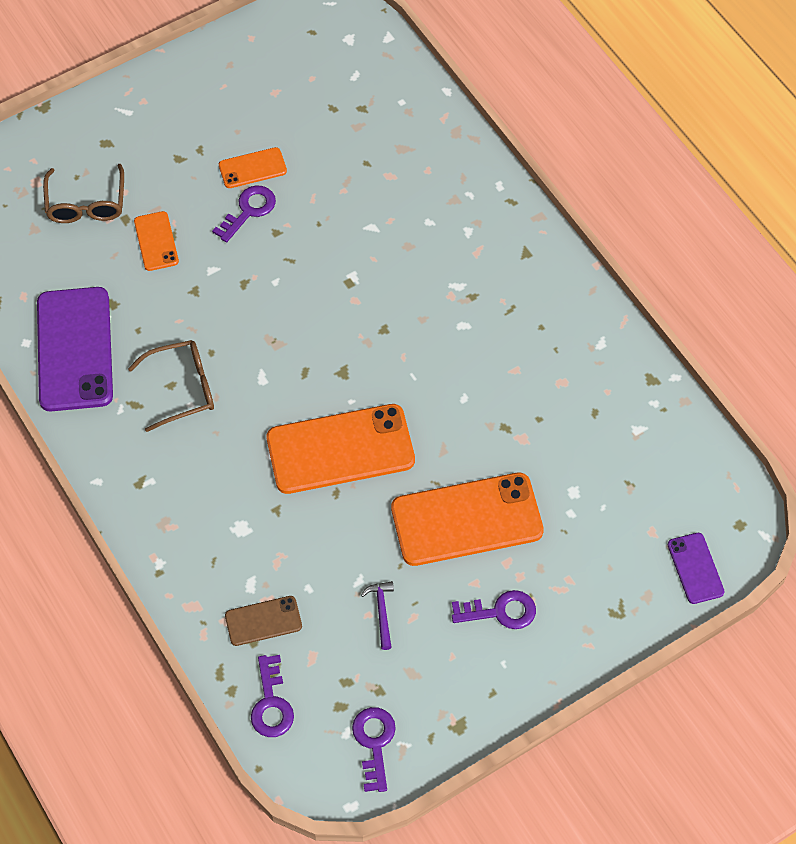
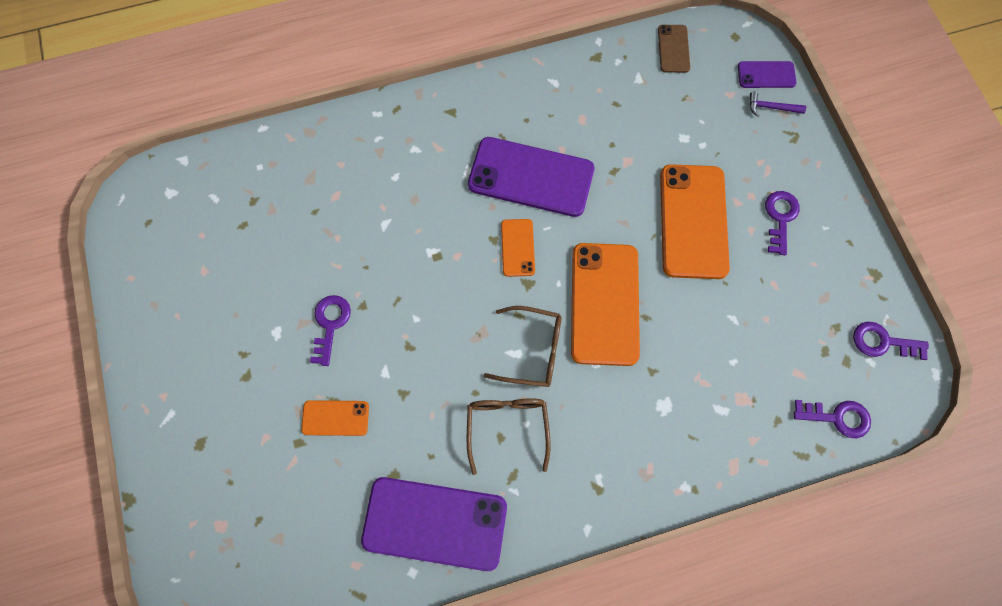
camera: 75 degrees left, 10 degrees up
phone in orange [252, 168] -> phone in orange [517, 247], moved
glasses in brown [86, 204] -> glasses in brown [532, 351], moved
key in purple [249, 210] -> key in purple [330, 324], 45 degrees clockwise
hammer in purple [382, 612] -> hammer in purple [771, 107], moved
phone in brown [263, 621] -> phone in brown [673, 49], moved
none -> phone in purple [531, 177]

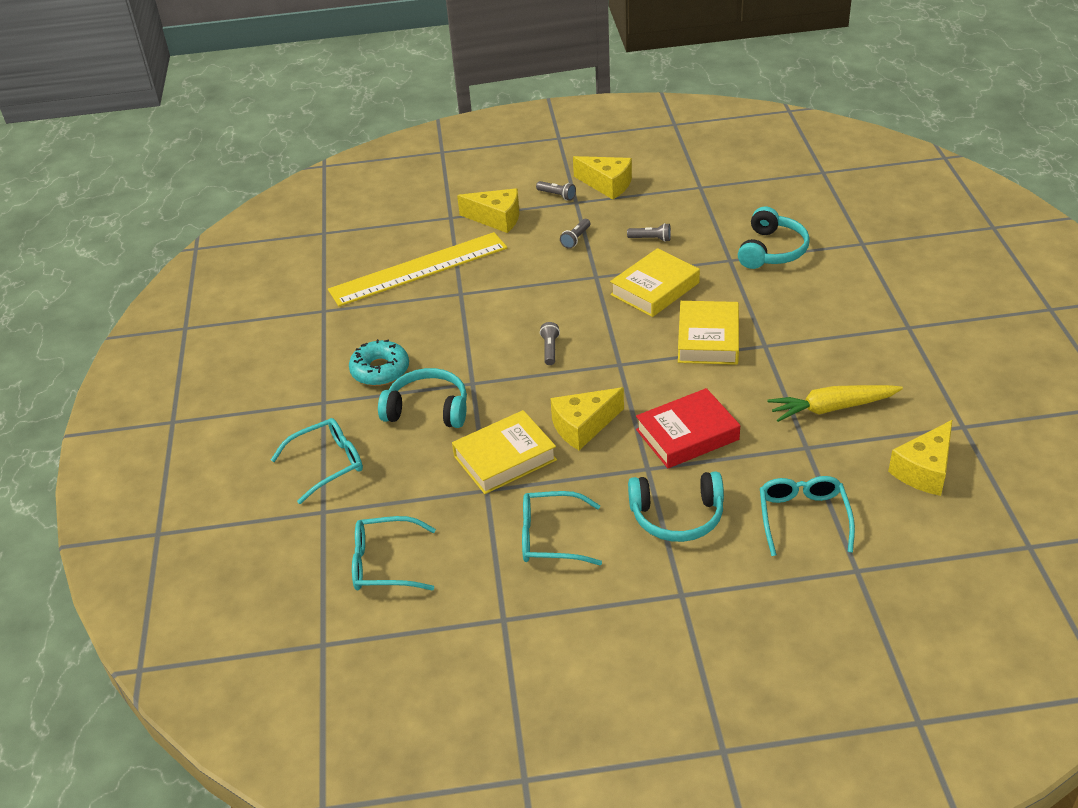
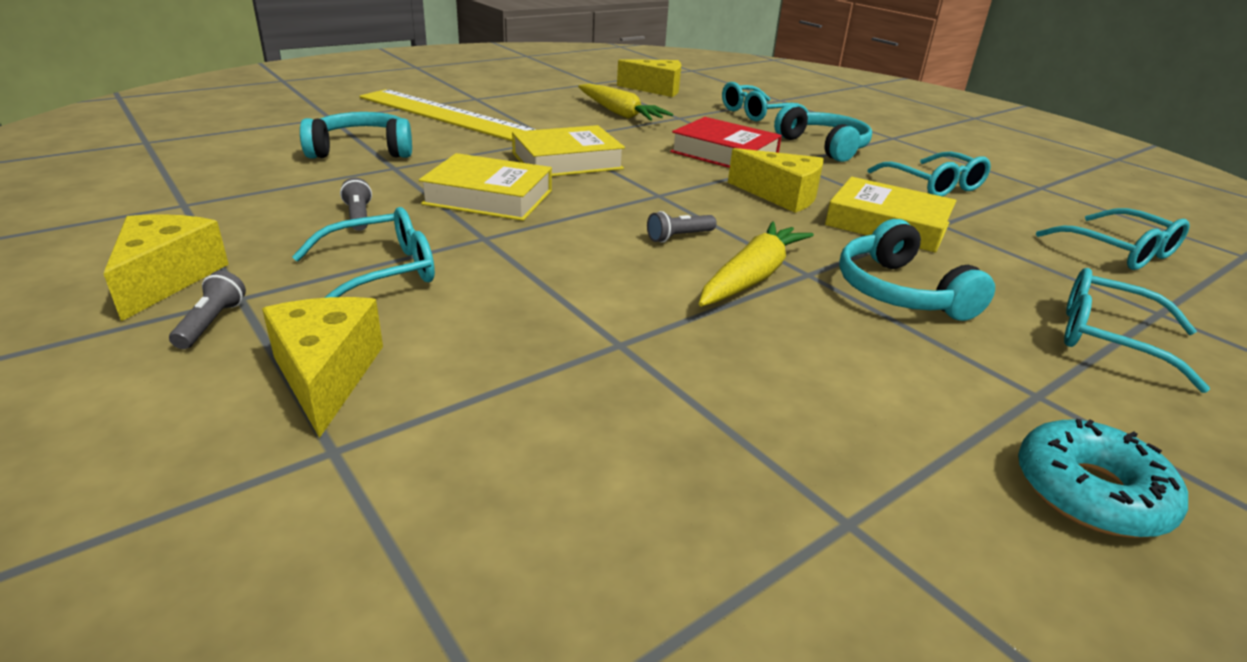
camera: 125 degrees left, 10 degrees down
flashlight in grey [576, 239] -> glasses in turquoise [380, 272]
ruler in yellow [418, 269] -> ruler in yellow [446, 115], moved
donut in turquoise [380, 370] -> donut in turquoise [1090, 492], moved
none -> carrot in yellow [752, 277]

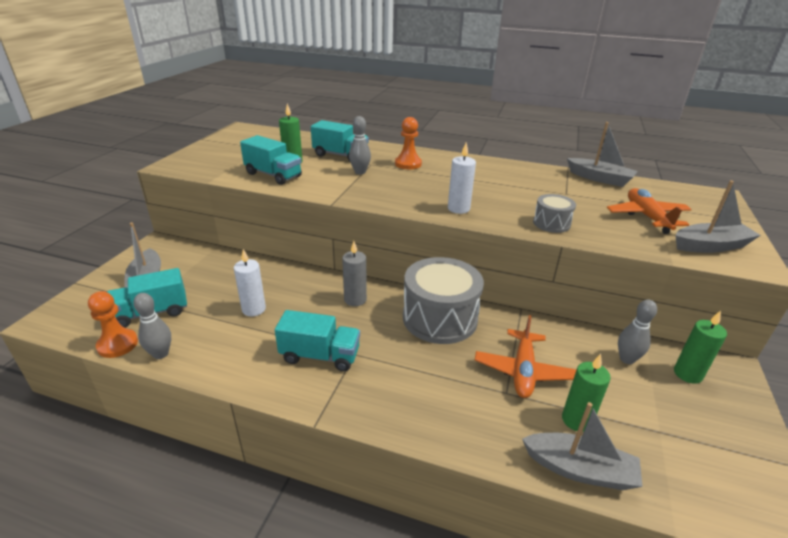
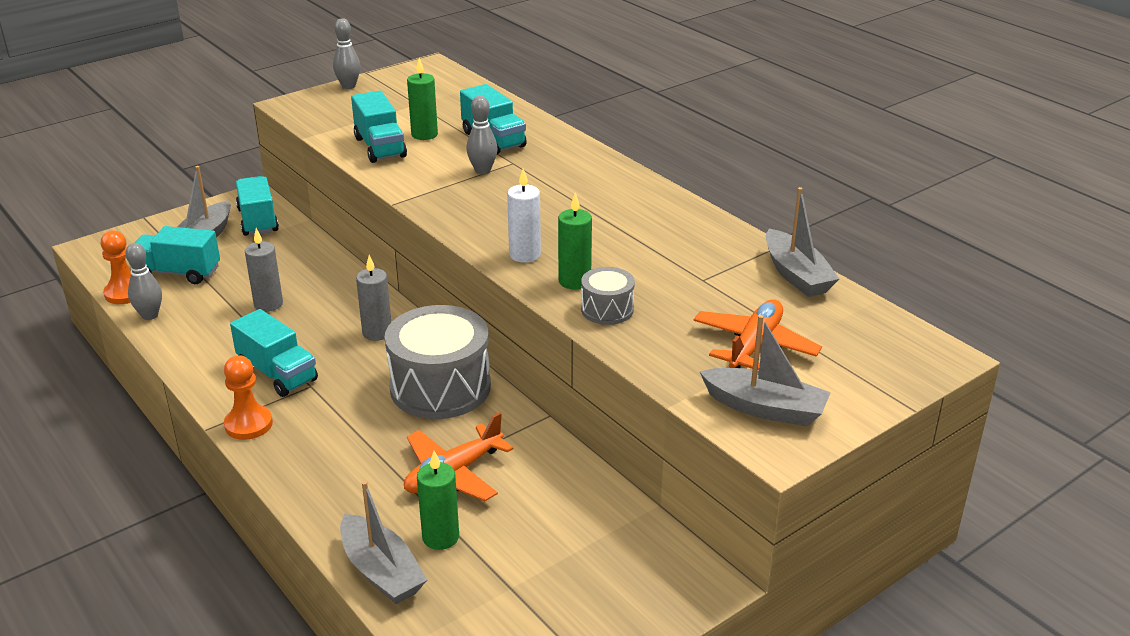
camera: 35 degrees right, 0 degrees up
pawn in orange [408, 164] -> pawn in orange [248, 424], moved
candle in white [254, 309] -> candle in grey [268, 304]
bowling pin in grey [627, 359] -> bowling pin in grey [348, 86], moved
candle in green [687, 374] -> candle in green [574, 281], moved
none -> truck in turquoise [258, 221]

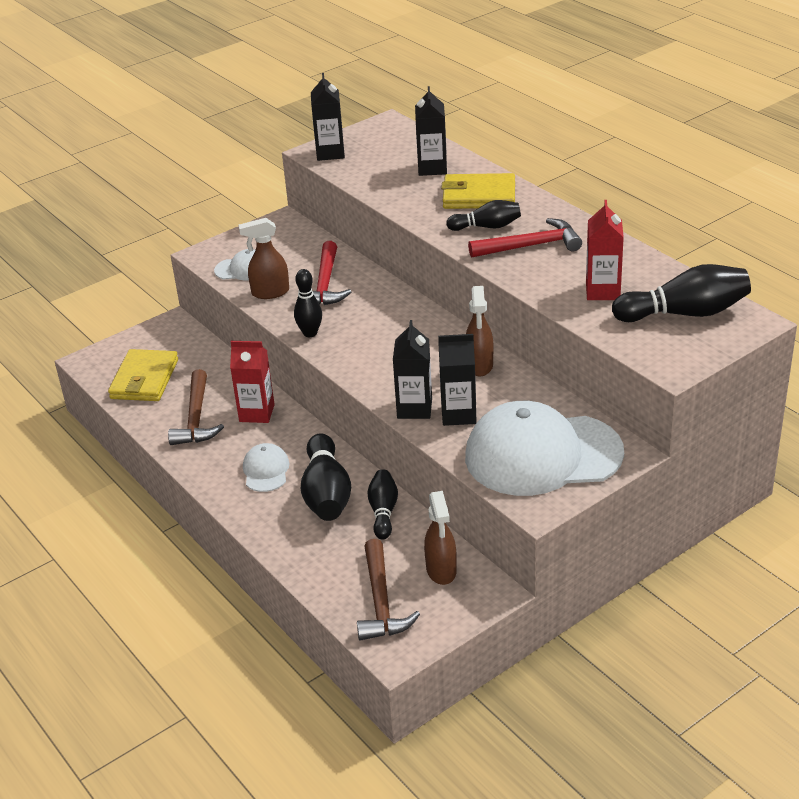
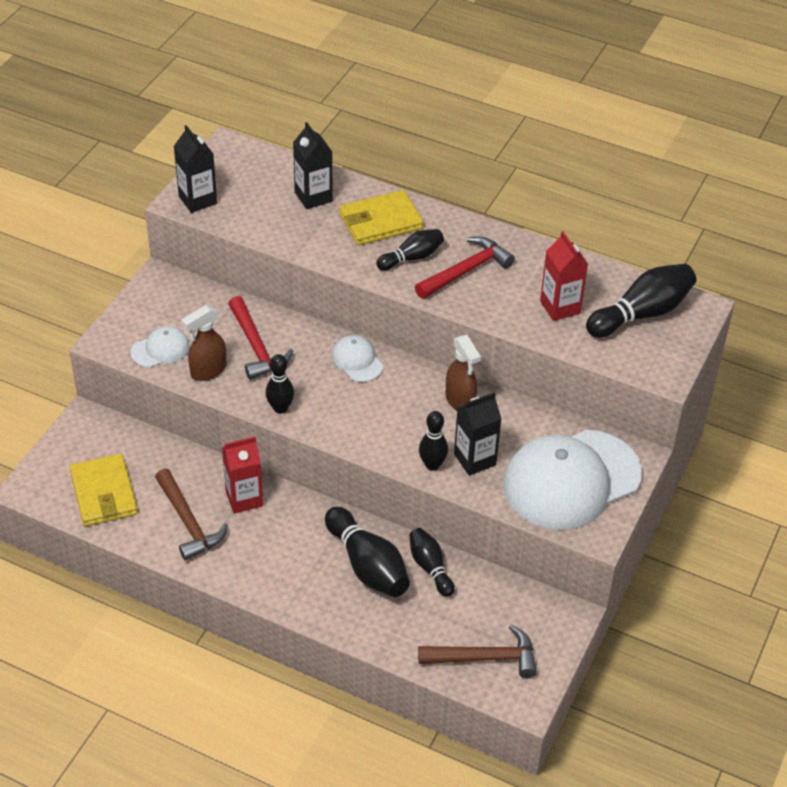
camera: 30 degrees left, 10 degrees up
carton in black [414, 408] -> bowling pin in black [432, 465]
cap in white [266, 470] -> cap in white [357, 361], moved
spray bottle in brown [441, 571] -> none
hammer in brown [381, 602] -> hammer in brown [485, 658], 60 degrees counterclockwise

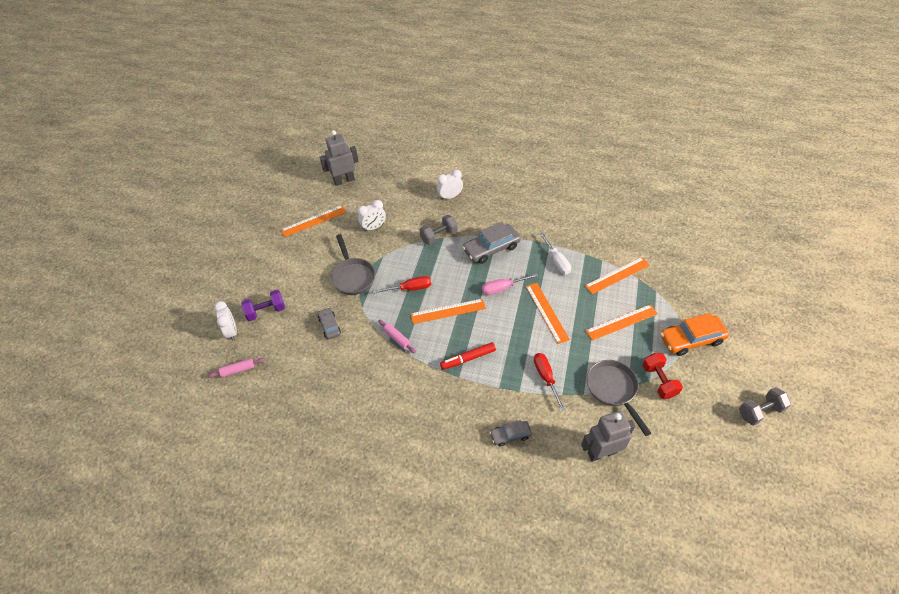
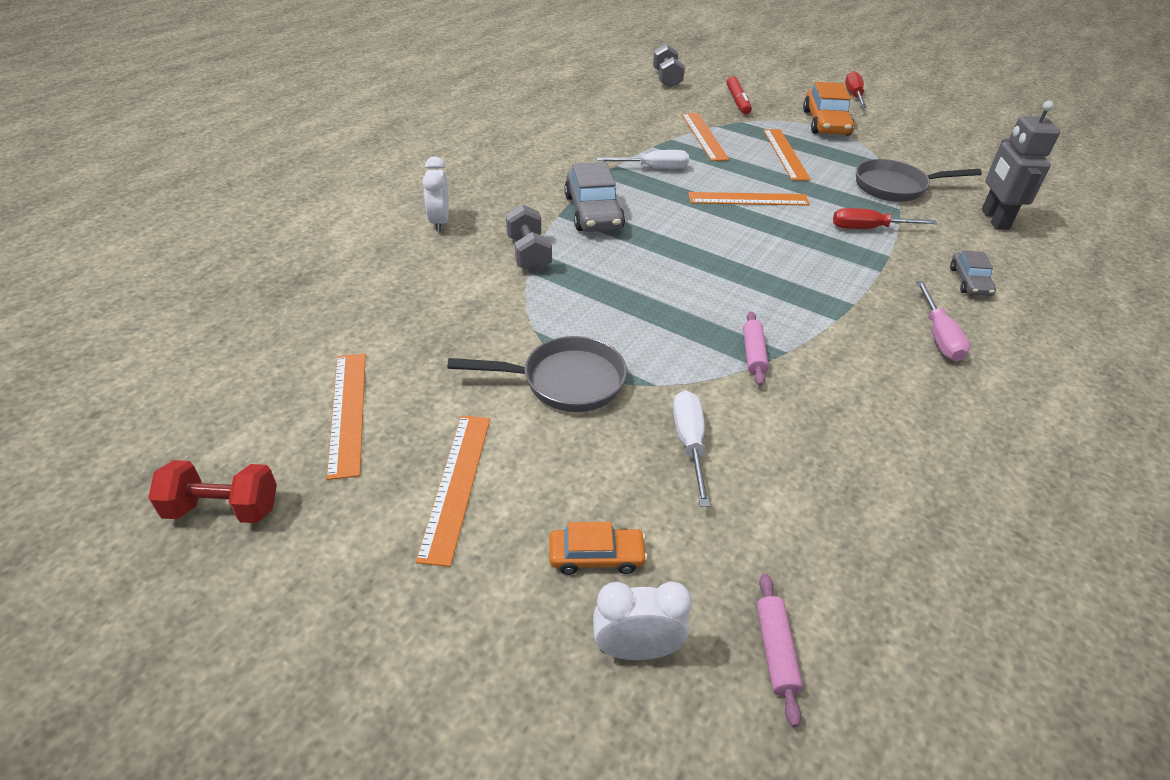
camera: 75 degrees left, 10 degrees down
robot in grey [344, 180] -> none
clock in white [374, 227] -> none
screwdriver in pink [502, 288] -> screwdriver in pink [939, 336], moved
screwdriver in red [410, 288] -> screwdriver in red [853, 95], moved
dumbbell in purple [266, 311] -> car in orange [596, 556]
ruler in orange [448, 311] -> ruler in orange [456, 485], moved
car in grey [329, 326] -> screwdriver in white [689, 443]
rolling pin in pink [397, 338] -> rolling pin in pink [753, 354], 60 degrees counterclockwise
marker in red [468, 358] -> marker in red [737, 101], moved
dumbbell in red [659, 381] -> dumbbell in red [223, 509], moved
dumbbell in grey [760, 411] -> dumbbell in grey [666, 79], moved

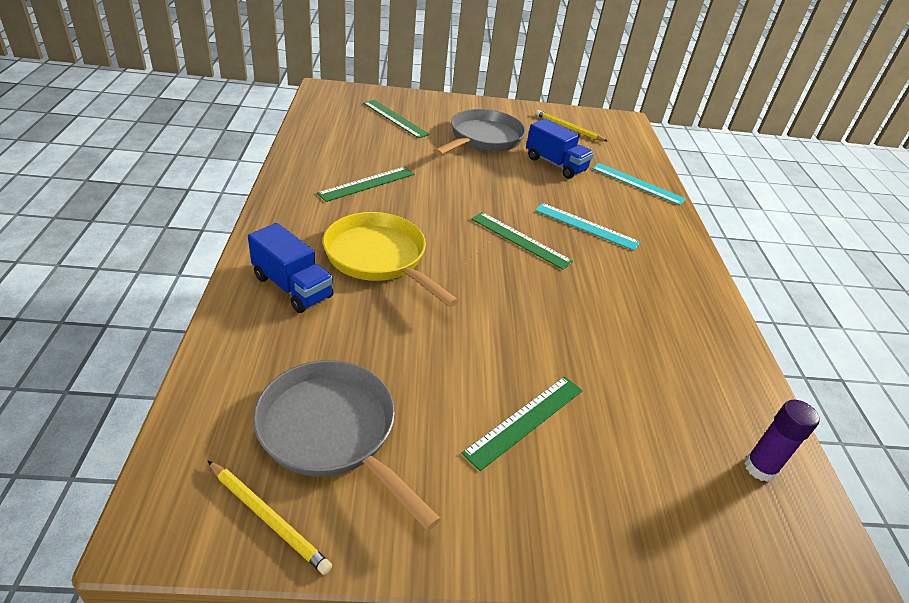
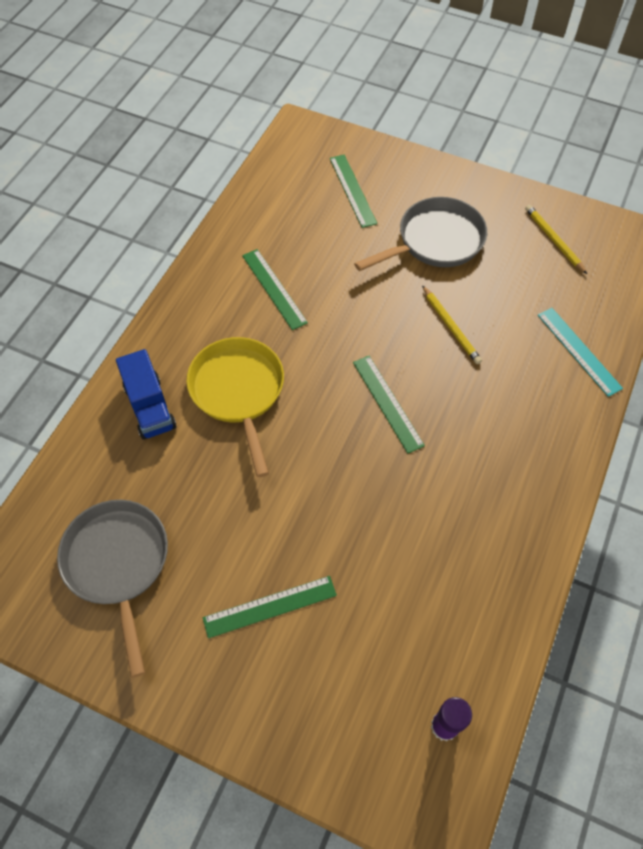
camera: 30 degrees right, 20 degrees up
truck in blue [555, 164] -> none
ruler in green [367, 183] -> ruler in green [274, 288], 75 degrees clockwise
ruler in turquoise [586, 226] -> none
pencil in yellow [268, 517] -> pencil in yellow [451, 326], moved

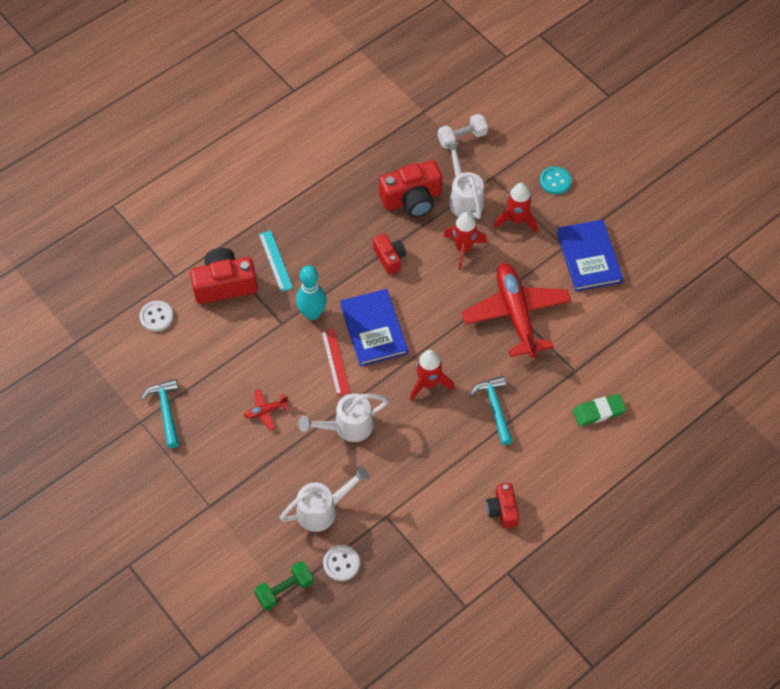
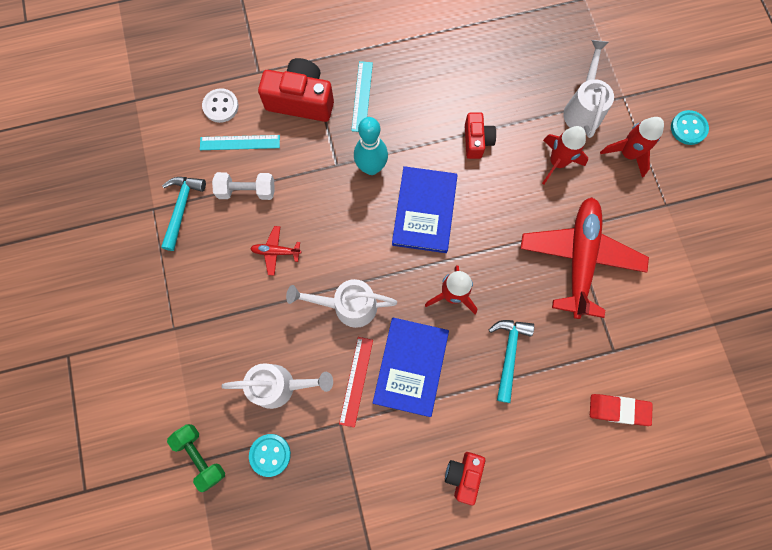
camera: 25 degrees right, 15 degrees up
dumbbell in white [462, 138] -> dumbbell in white [247, 191], moved
camera in red [412, 199] -> none
book in blue [589, 257] -> book in blue [411, 367], moved
ruler in red [335, 361] -> ruler in red [356, 381], moved
eraser in green [598, 411] -> eraser in red [618, 409]
button in white [341, 563] -> button in turquoise [270, 454]
dumbbell in green [284, 590] -> dumbbell in green [200, 456], 60 degrees clockwise
none -> ruler in turquoise [240, 142]

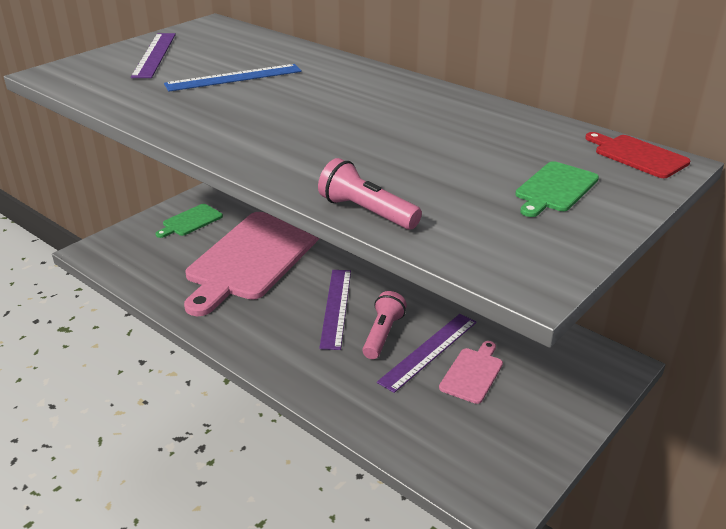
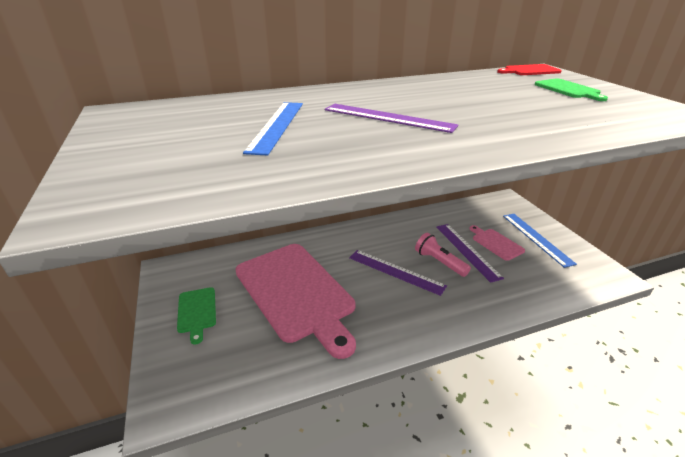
camera: 60 degrees left, 0 degrees up
ruler in purple [154, 55] -> ruler in purple [388, 117], moved
flashlight in pink [366, 212] -> none
none -> ruler in blue [536, 238]

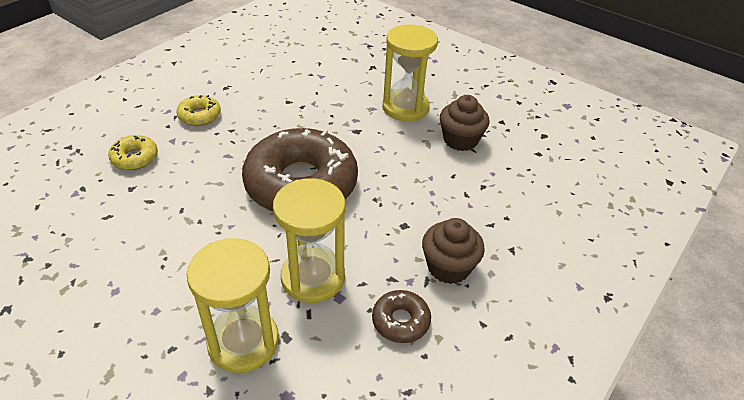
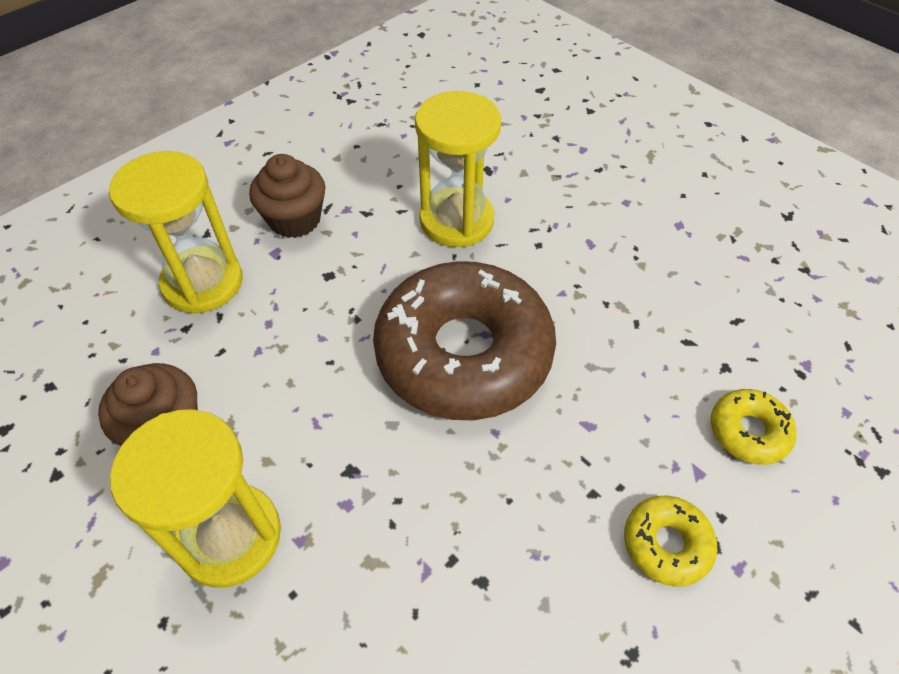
camera: 170 degrees left, 10 degrees up
hourglass in yellow [243, 342] -> hourglass in yellow [203, 282], moved
donut in brown [400, 321] -> none

